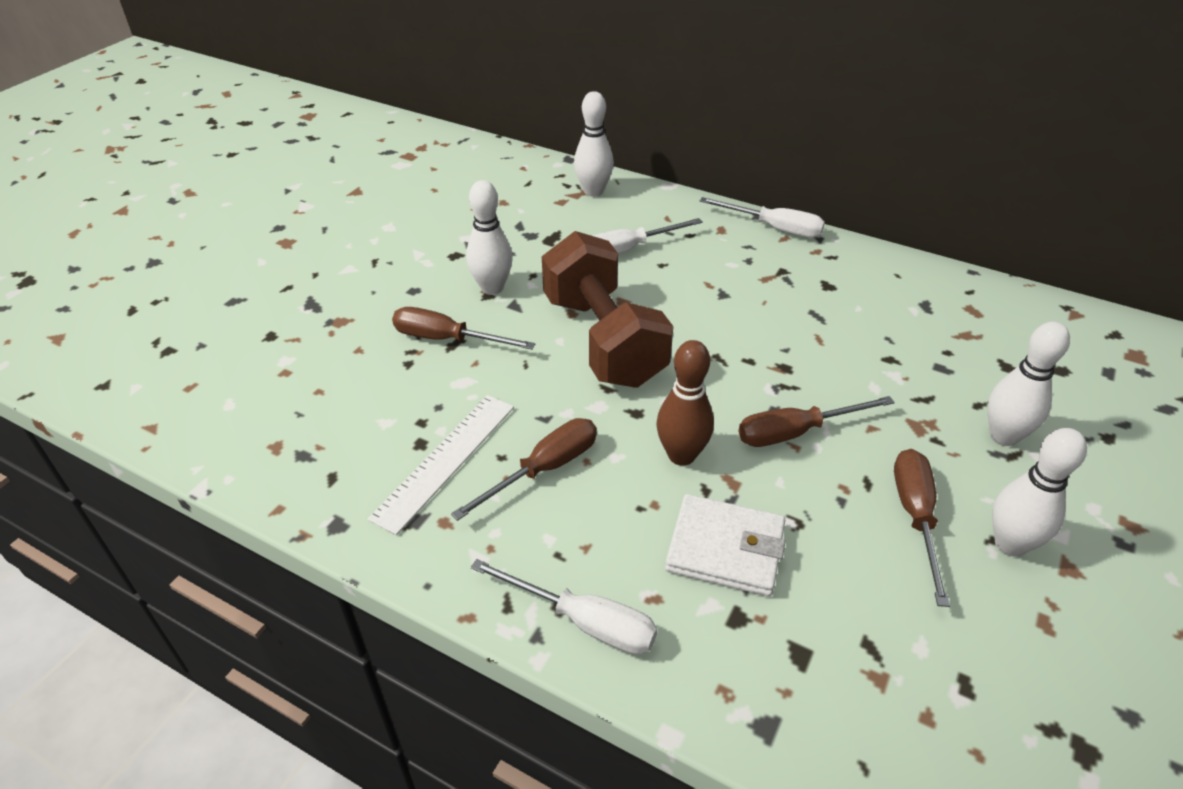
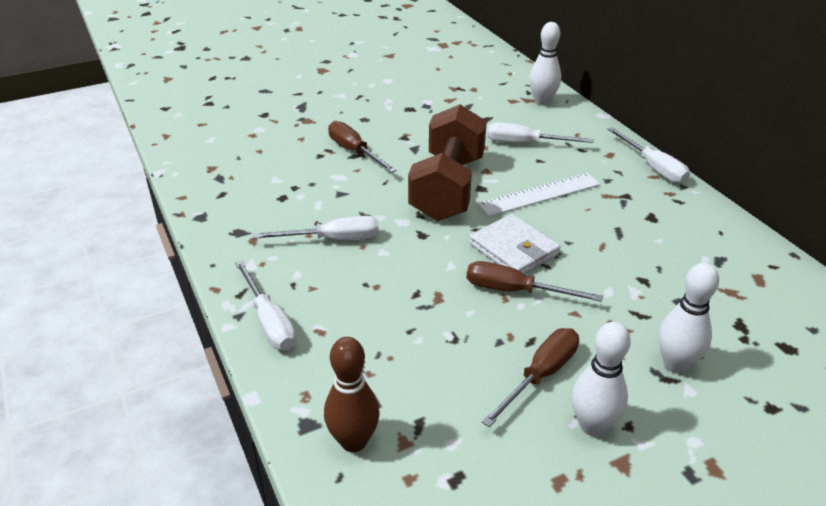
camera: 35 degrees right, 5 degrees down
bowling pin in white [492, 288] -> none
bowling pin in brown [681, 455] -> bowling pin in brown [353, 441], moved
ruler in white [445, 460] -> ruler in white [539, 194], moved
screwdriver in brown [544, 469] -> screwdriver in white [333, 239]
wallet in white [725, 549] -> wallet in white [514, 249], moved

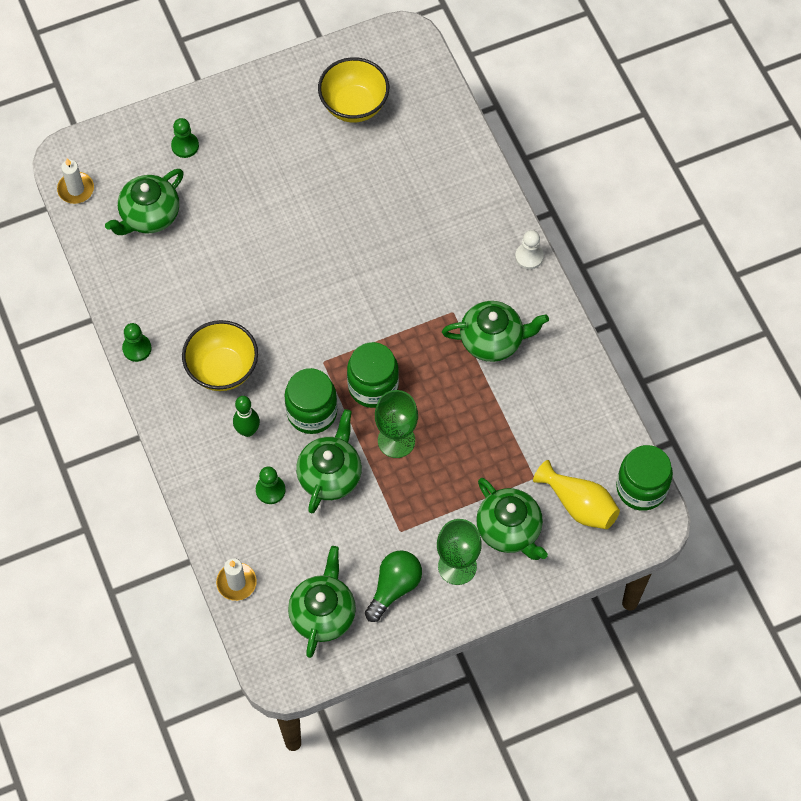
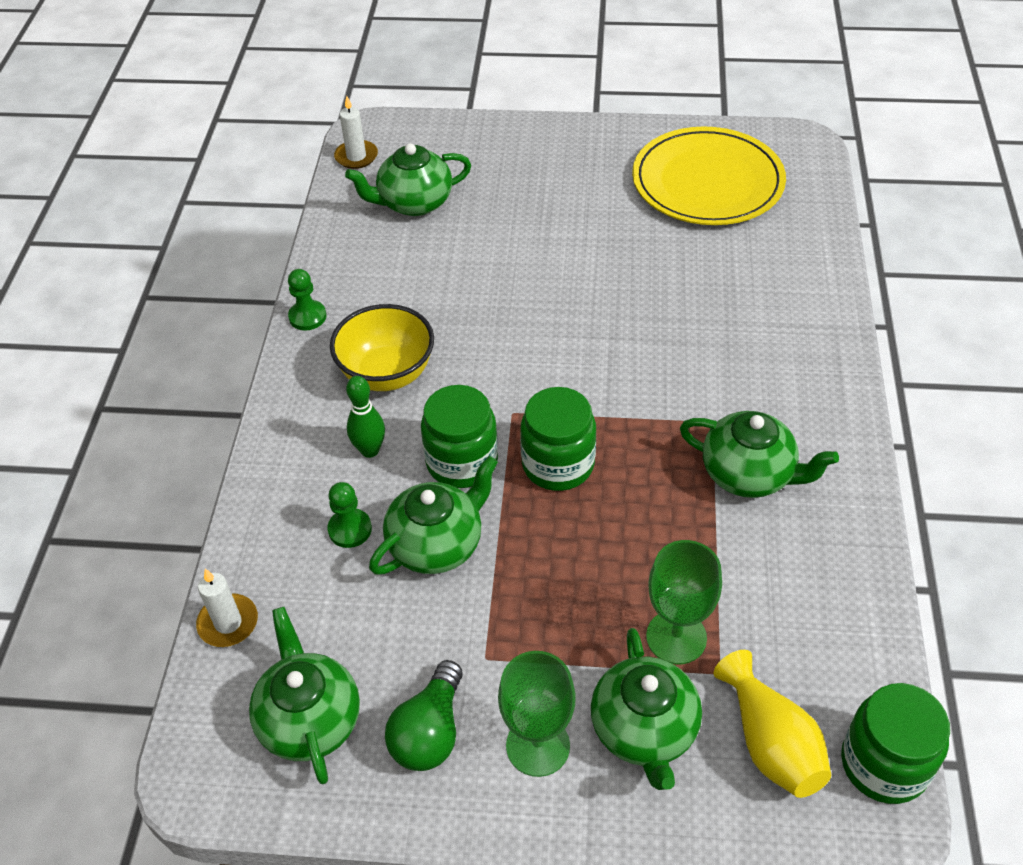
camera: 30 degrees right, 15 degrees down
bowl in yellow [354, 105] -> plate in yellow [707, 182]
pawn in green [185, 146] -> none
pawn in white [529, 256] -> none
goblet in green [396, 440] -> goblet in green [676, 637], moved
teapot in green [323, 613] -> teapot in green [310, 719], 60 degrees counterclockwise
light bulb in green [394, 587] -> light bulb in green [429, 732], 135 degrees clockwise

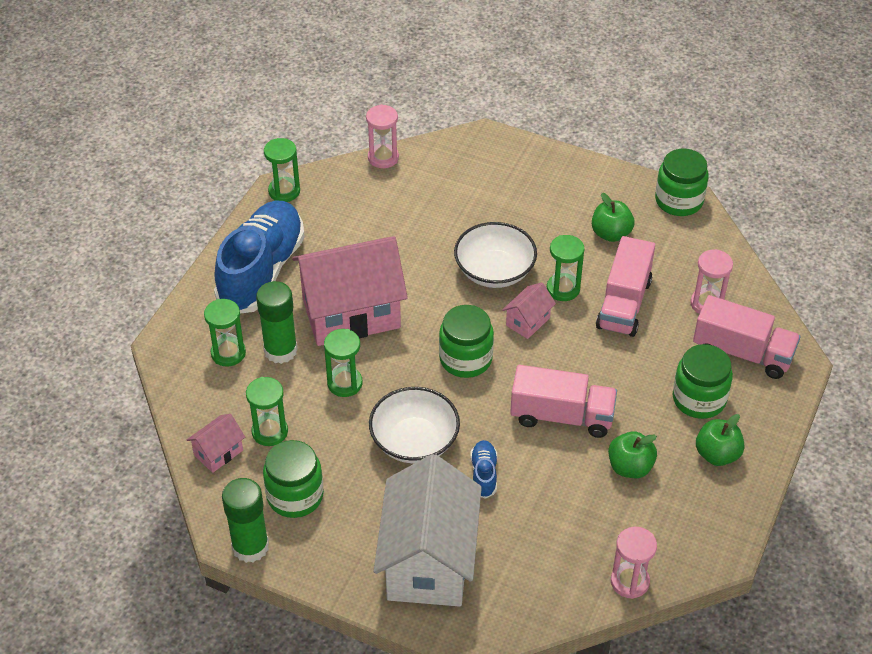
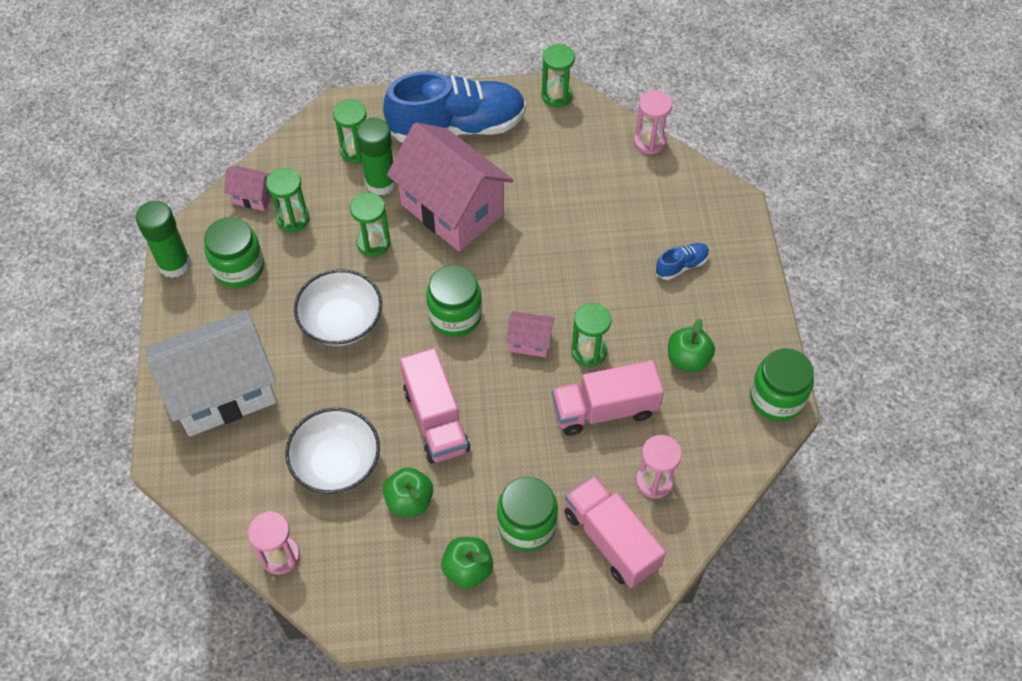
camera: 60 degrees right, 10 degrees up
bowl in white [494, 271] -> bowl in white [336, 463], moved
truck in pink [742, 353] -> truck in pink [611, 540], 150 degrees clockwise
shoe in blue [484, 474] -> shoe in blue [681, 266], moved

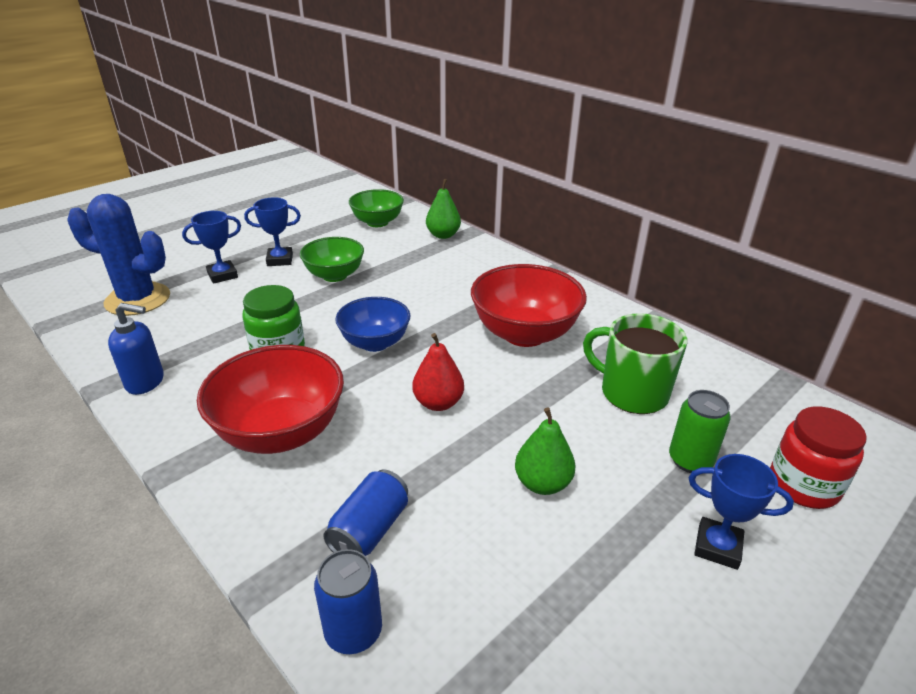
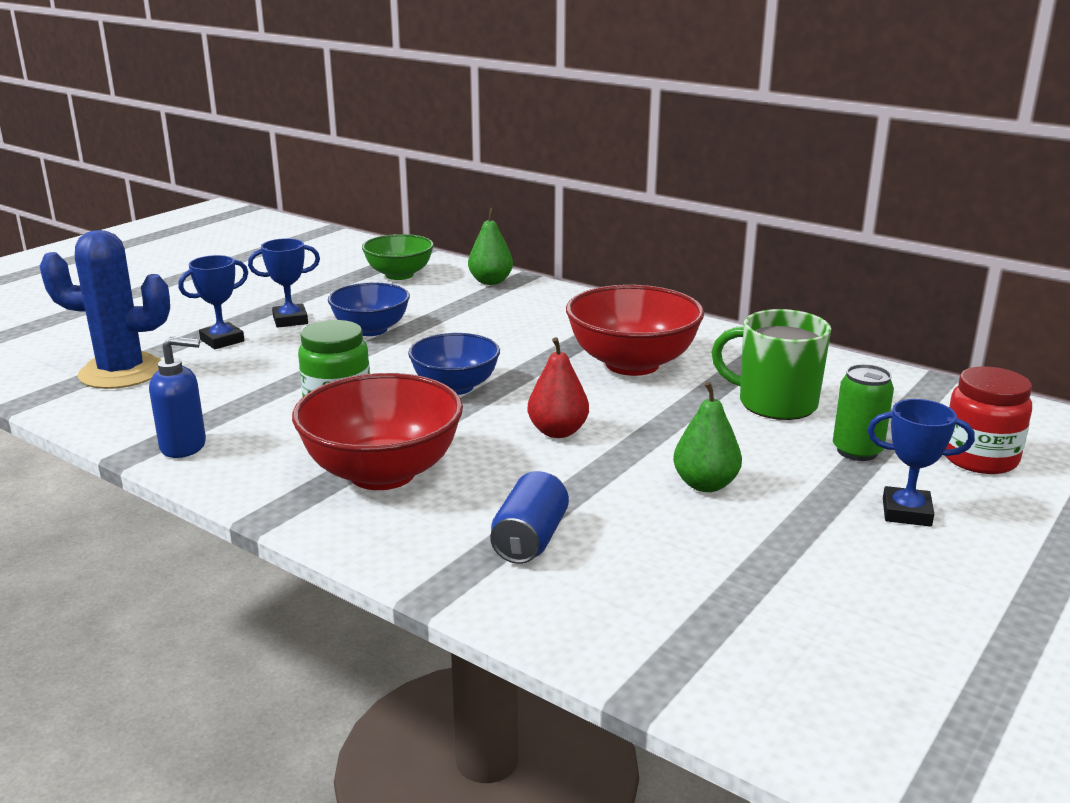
camera: 10 degrees left, 10 degrees down
bowl in green [334, 275] -> bowl in blue [371, 330]
can in blue [353, 631] -> none

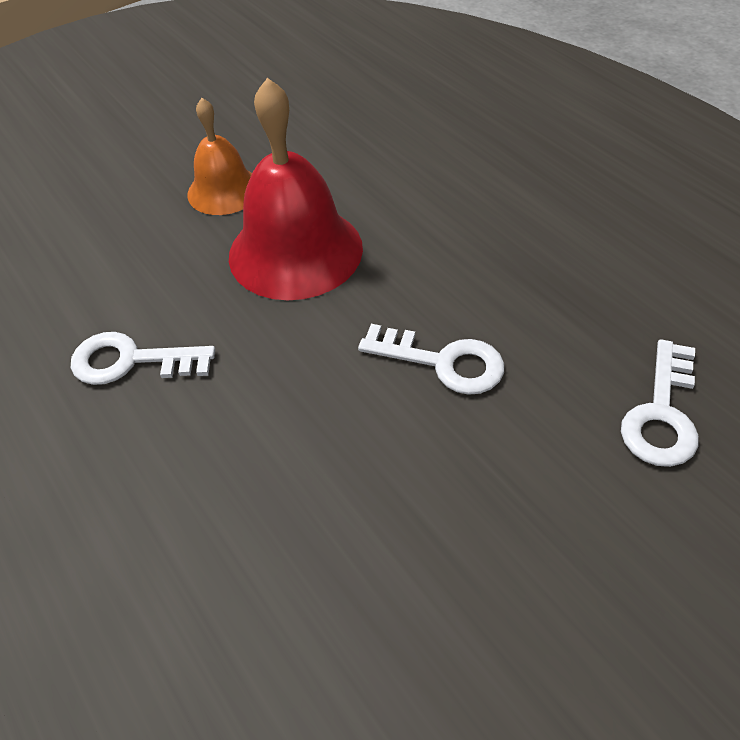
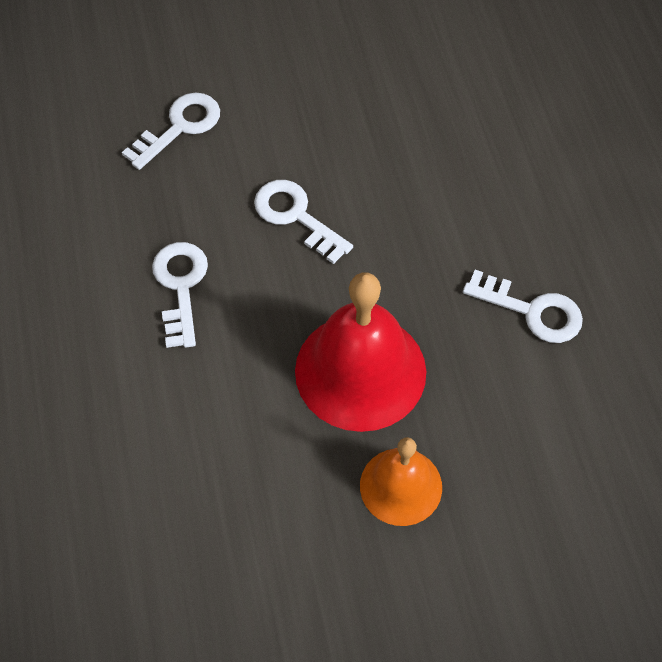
camera: 160 degrees left, 10 degrees up
none -> key in white [180, 286]

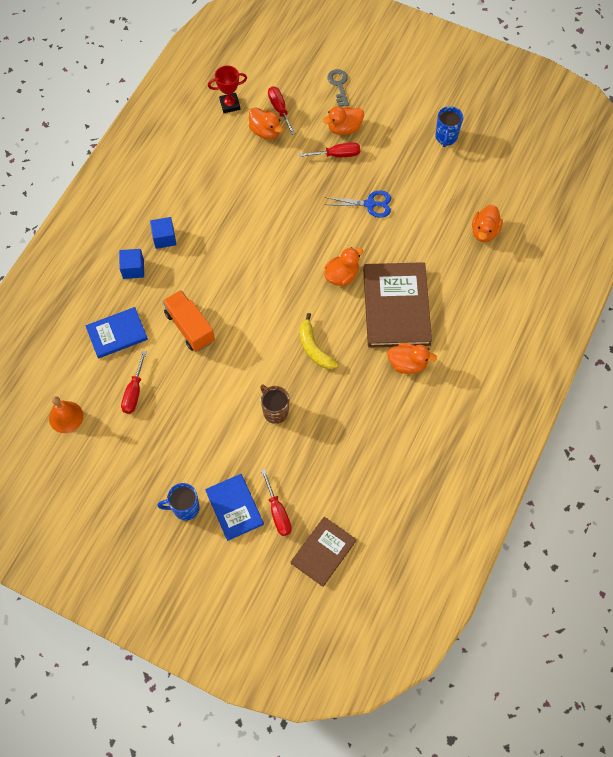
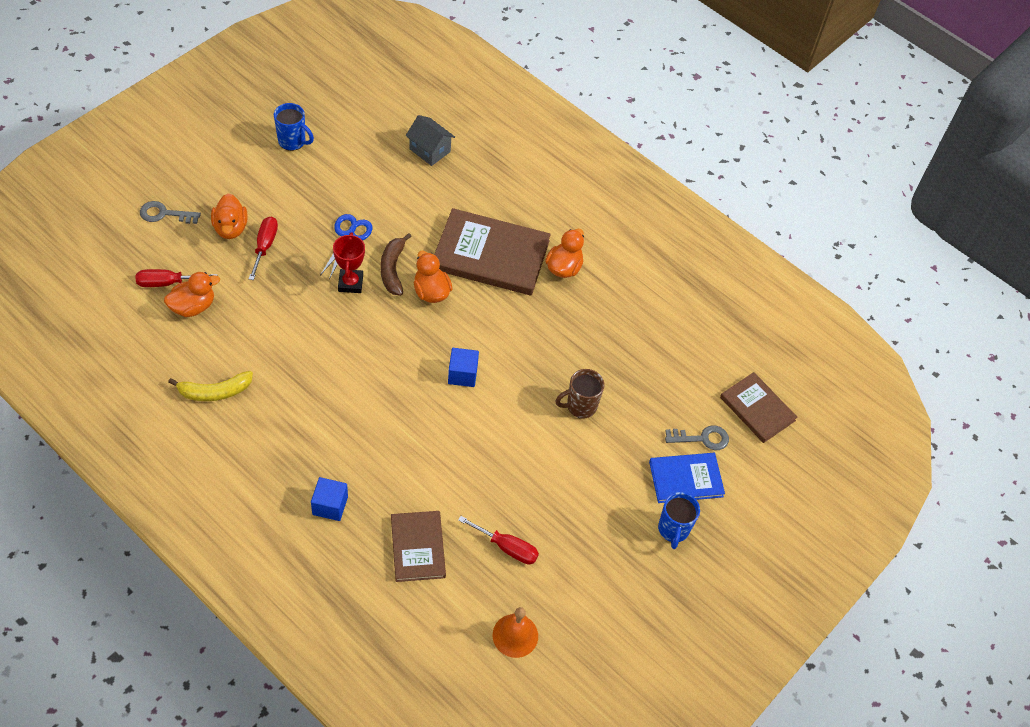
camera: 80 degrees left, 10 degrees down
trophy in red [230, 105] -> trophy in red [350, 283], moved
duck in orange [484, 231] -> house in grey [430, 150]
cube in blue [164, 238] -> cube in blue [462, 374], moved
truck in orange [190, 327] -> none
book in blue [117, 334] -> book in brown [418, 547]
banana in yellow [314, 348] -> banana in yellow [215, 392], moved
screwdriver in red [278, 512] -> key in grey [702, 438]
none -> banana in brown [392, 269]

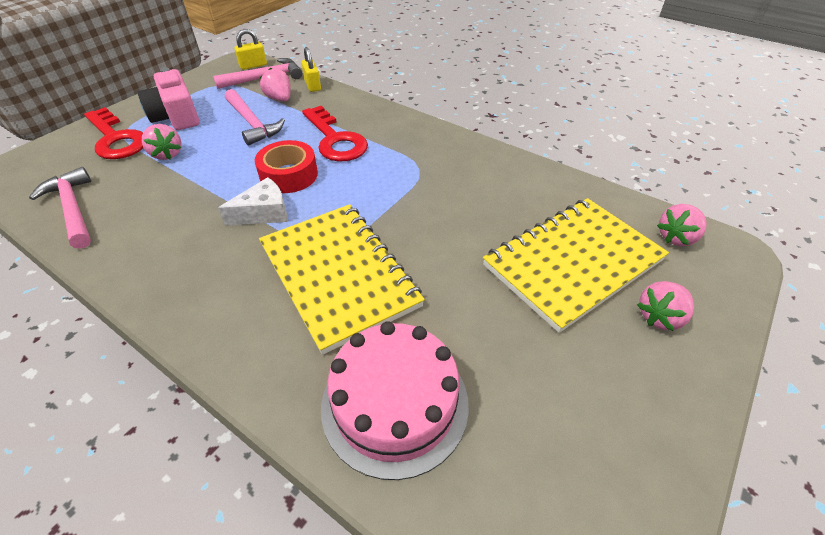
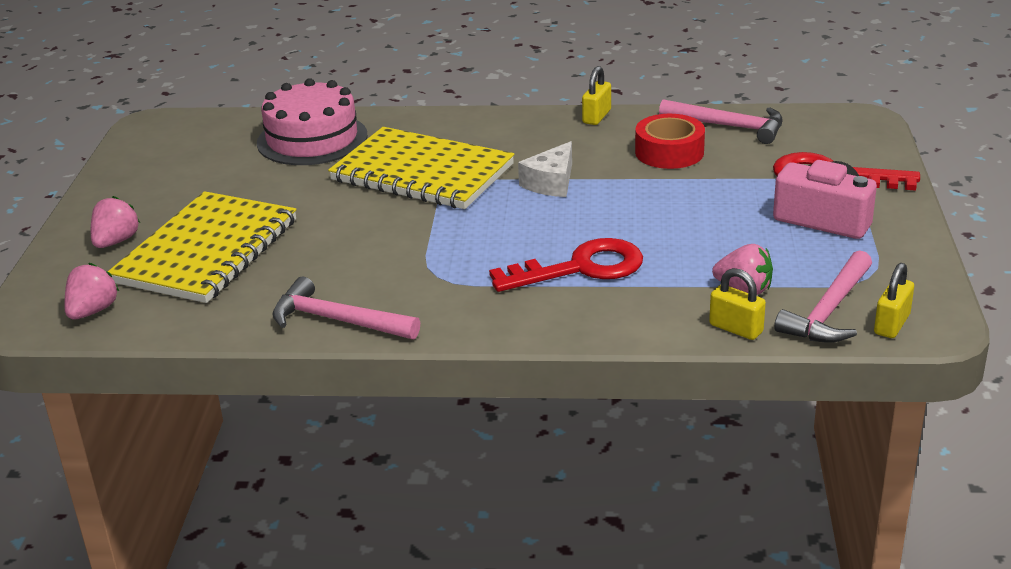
camera: 150 degrees right, 15 degrees down
hammer in pink [252, 123] -> hammer in pink [337, 320], moved
key in red [335, 140] -> key in red [581, 268], 135 degrees clockwise
strawberry in pink [167, 154] -> none
tape in red [289, 175] -> tape in red [669, 152], moved
none -> padlock in yellow [596, 117]

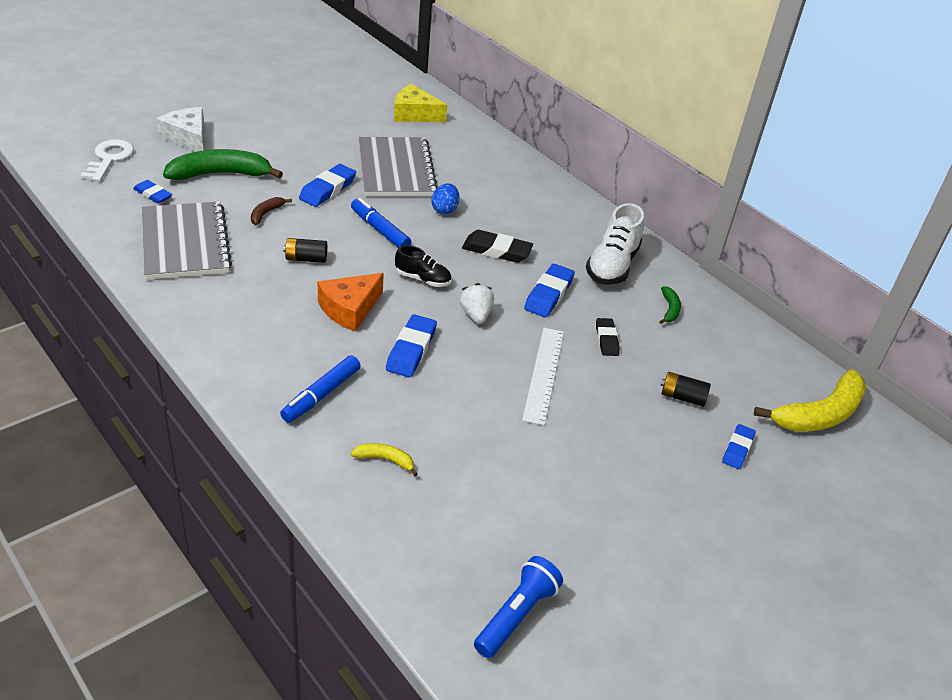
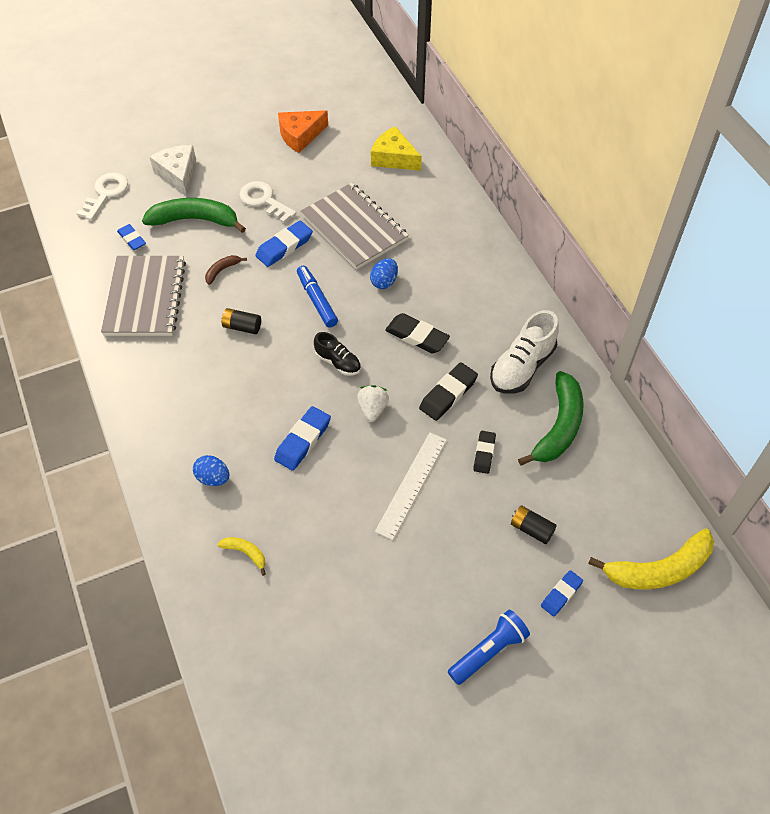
camera: 20 degrees right, 15 degrees up
notebook in grey [396, 169] -> notebook in grey [354, 228], 45 degrees counterclockwise
eraser in blue [549, 294] -> eraser in black [448, 394]
cheese in orange [349, 309] -> cheese in orange [300, 135], moved
banana in green [670, 309] -> banana in green [559, 426], x2.18
marker in blue [321, 395] -> egg in blue [213, 478]
flashlight in blue [516, 615] -> flashlight in blue [488, 651], moved
none -> key in white [264, 200]

